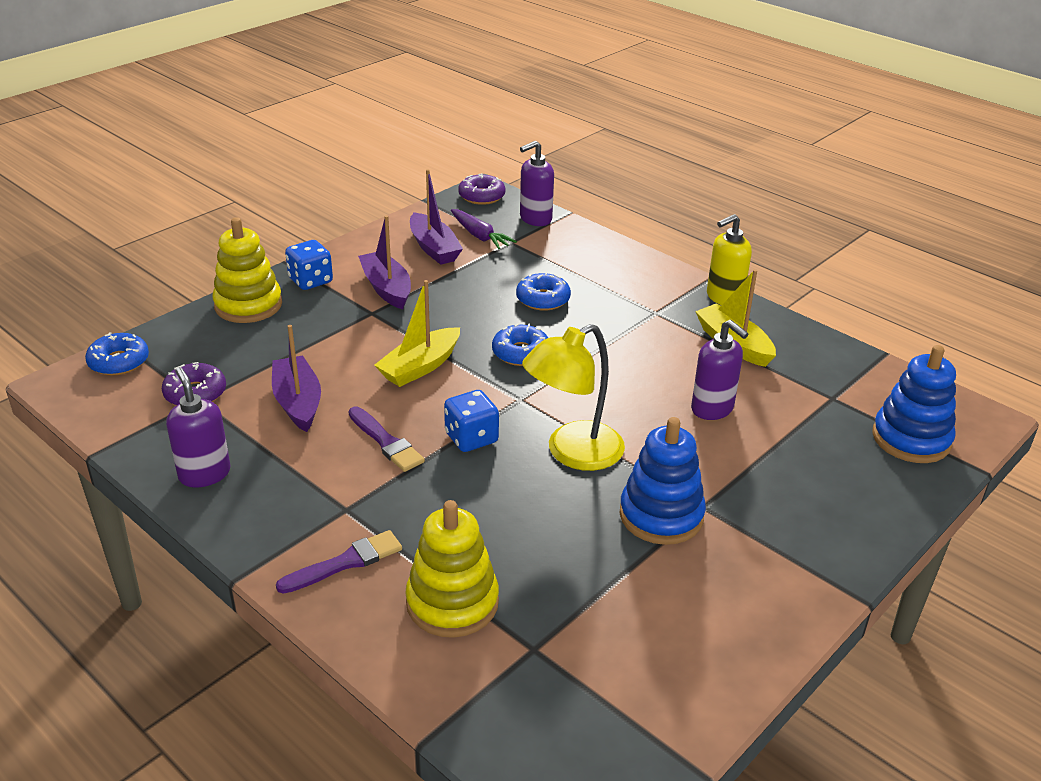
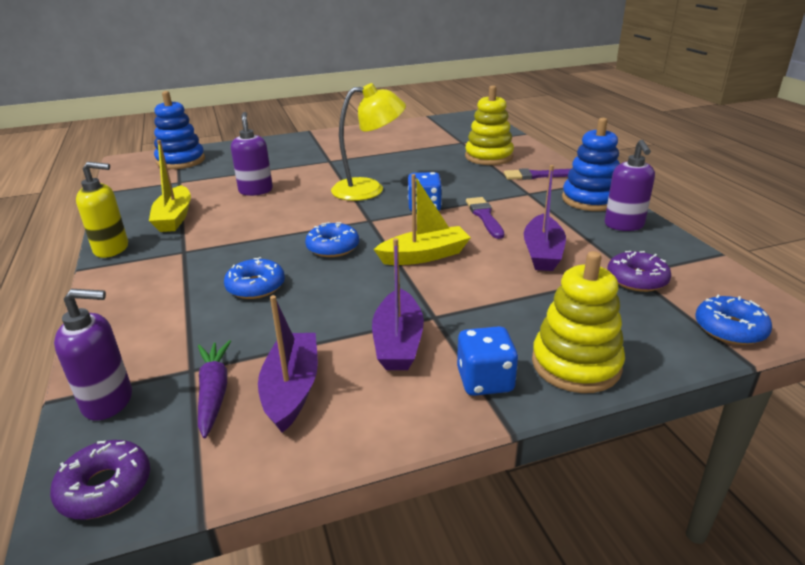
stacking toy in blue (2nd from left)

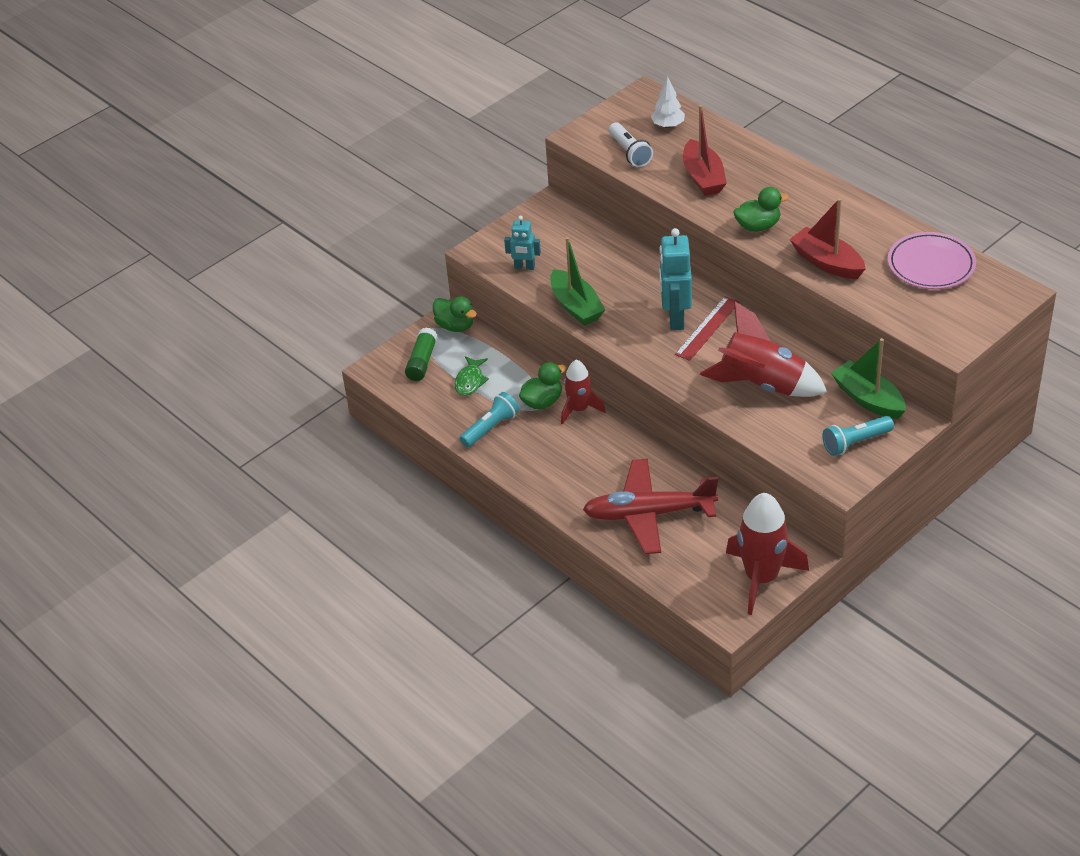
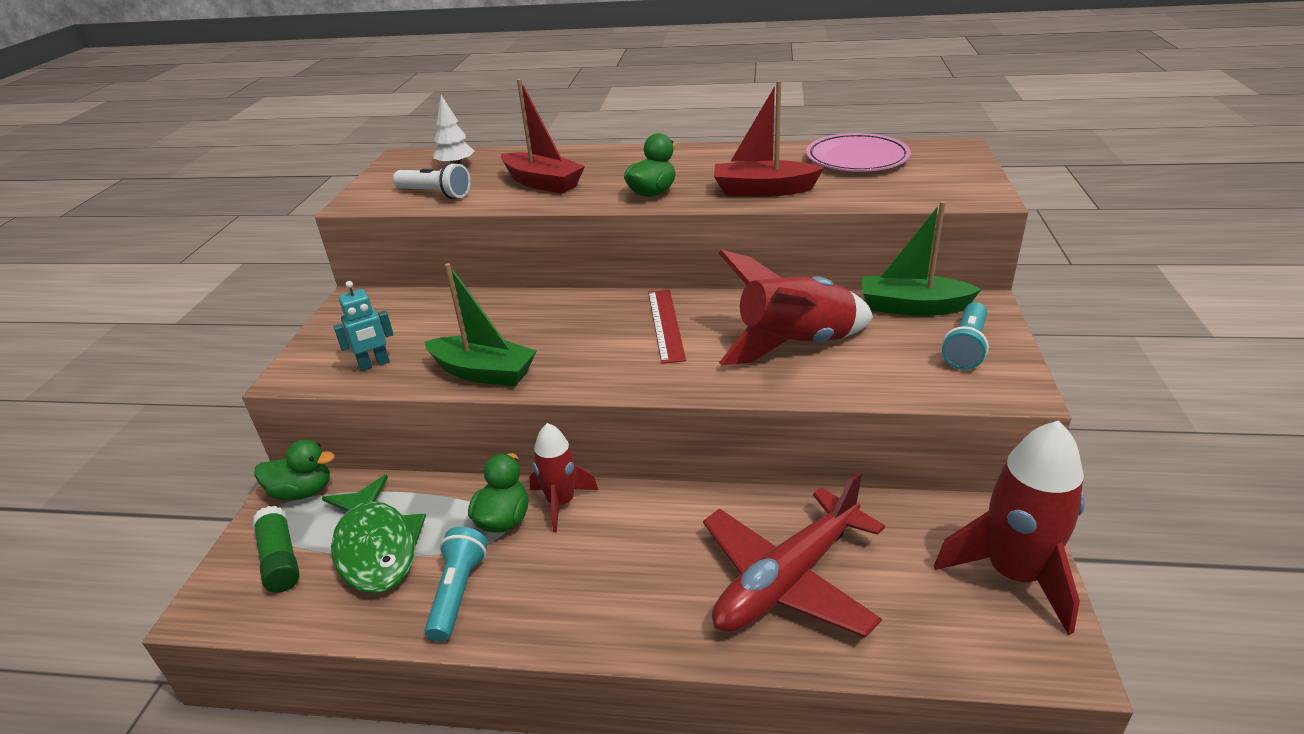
robot in turquoise (2nd from left in the first image)
fish in green

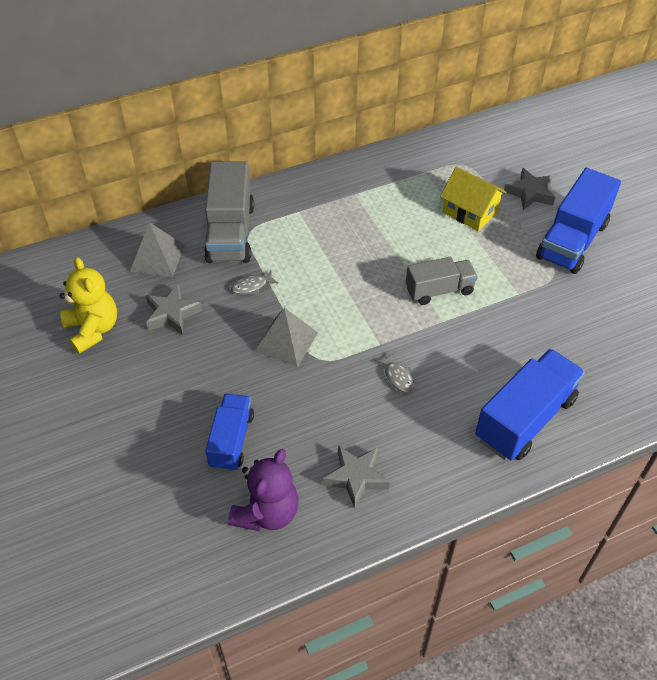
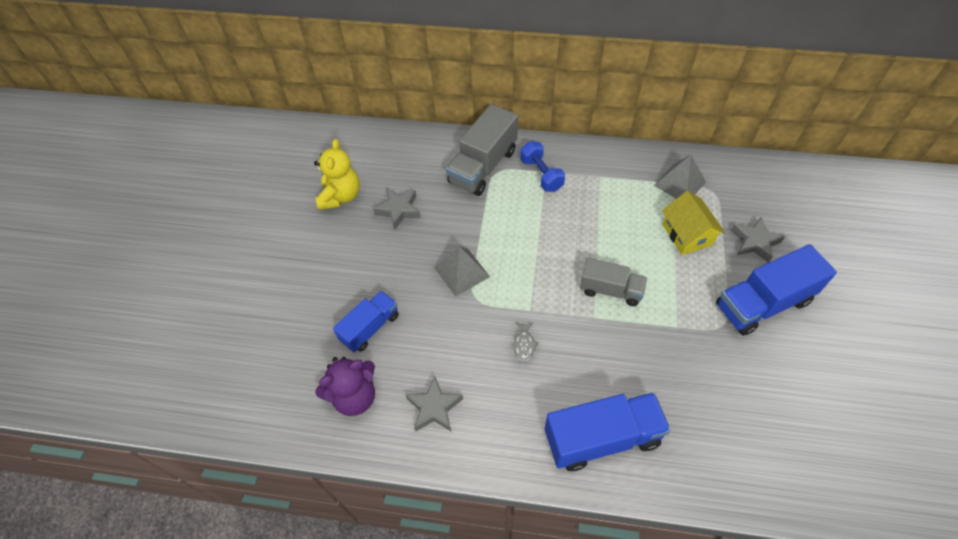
pyramid in grey (2nd from left)
fish in grey (1st from left in the first image)
dumbbell in blue

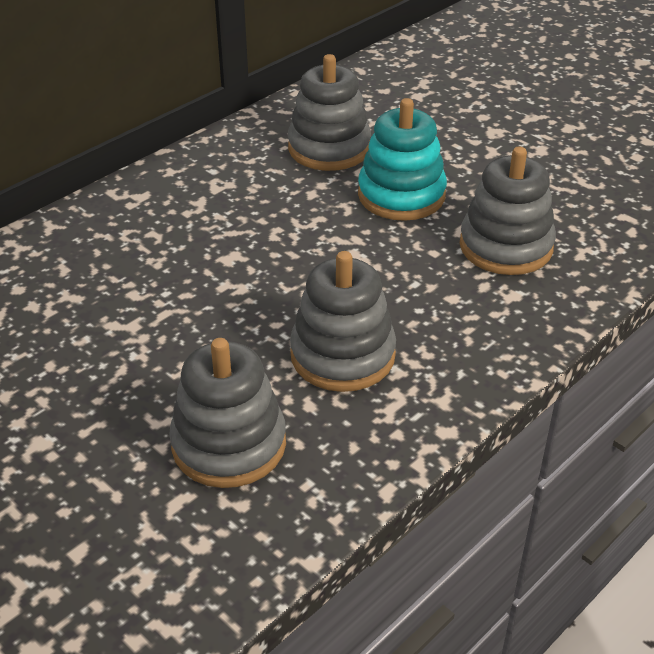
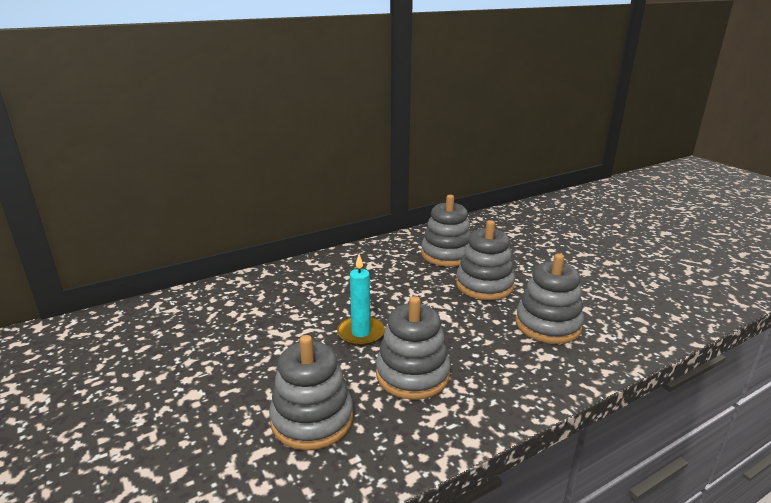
stacking toy in grey (4th from left)
candle in turquoise

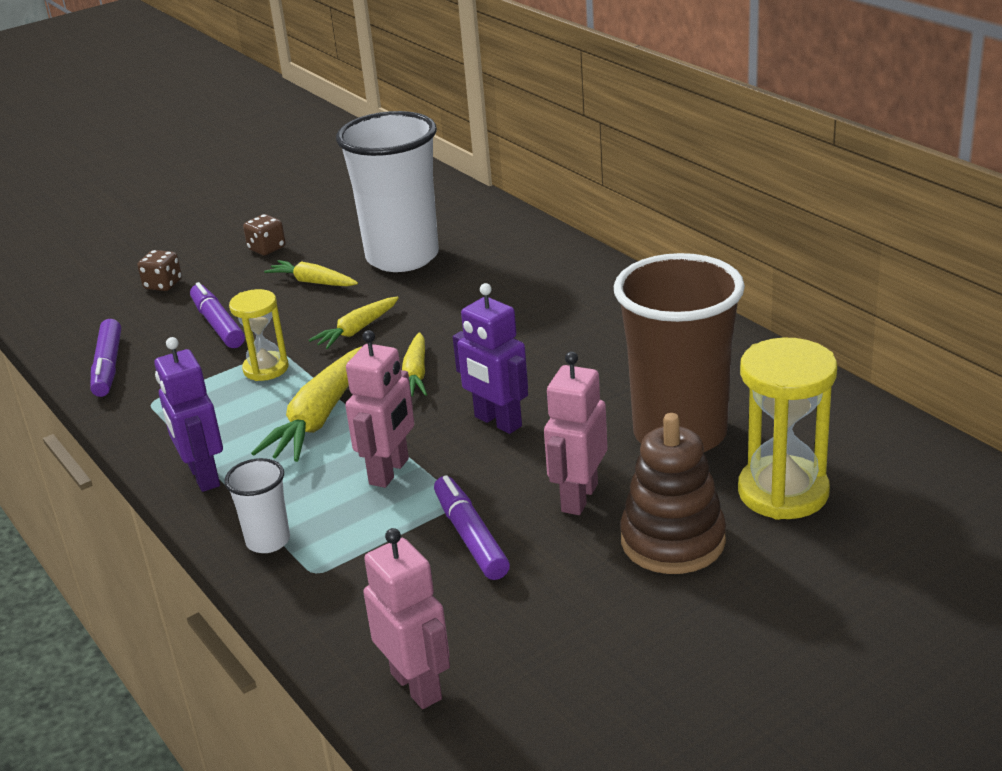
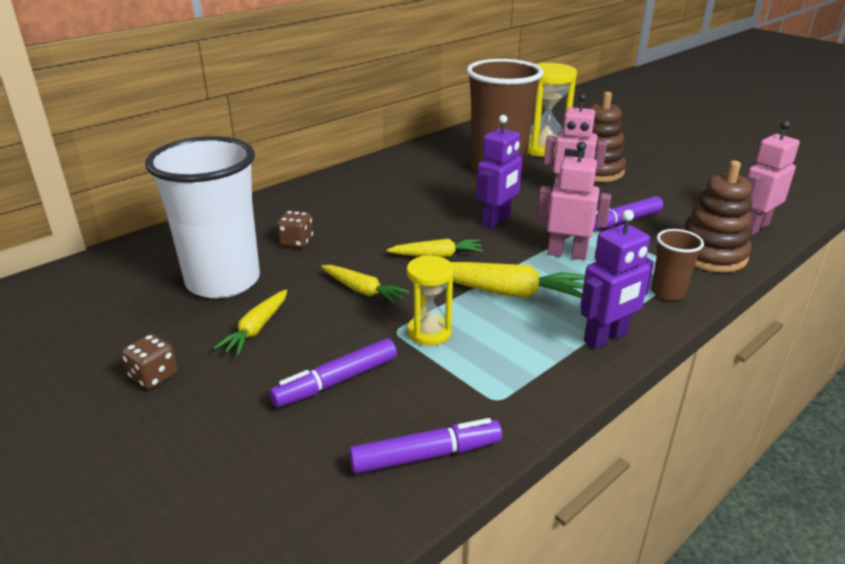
dice in brown (2nd from left)
cup in brown (2nd from left)
stacking toy in brown (2nd from left)

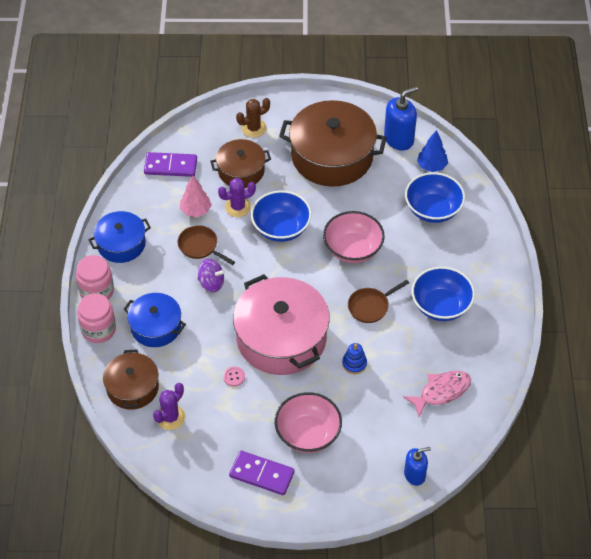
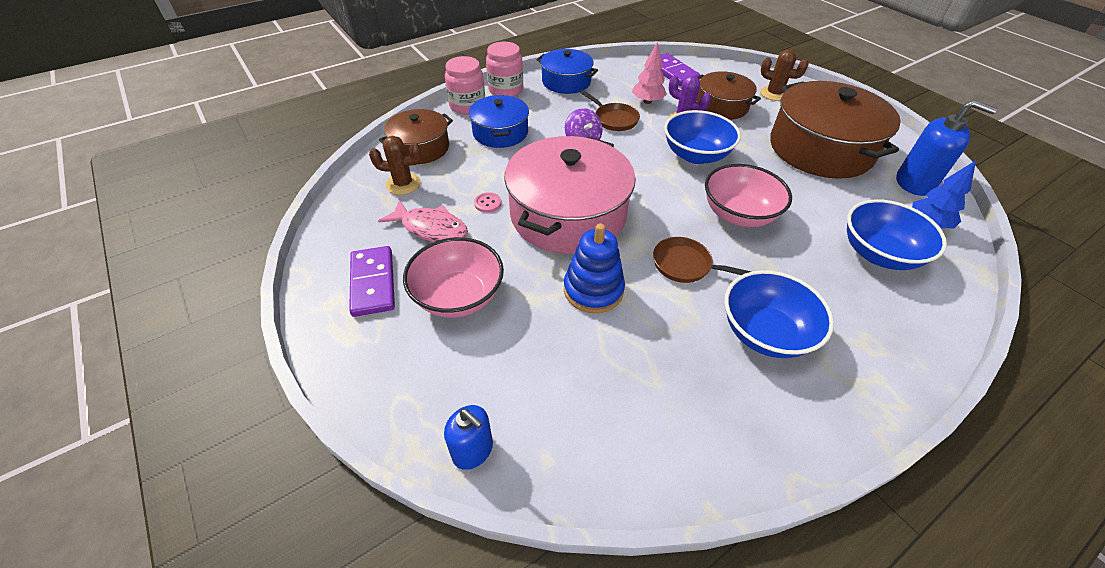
pan in brown (1st from left)
stacking toy in blue
fish in pink
cactus in brown (1st from left)

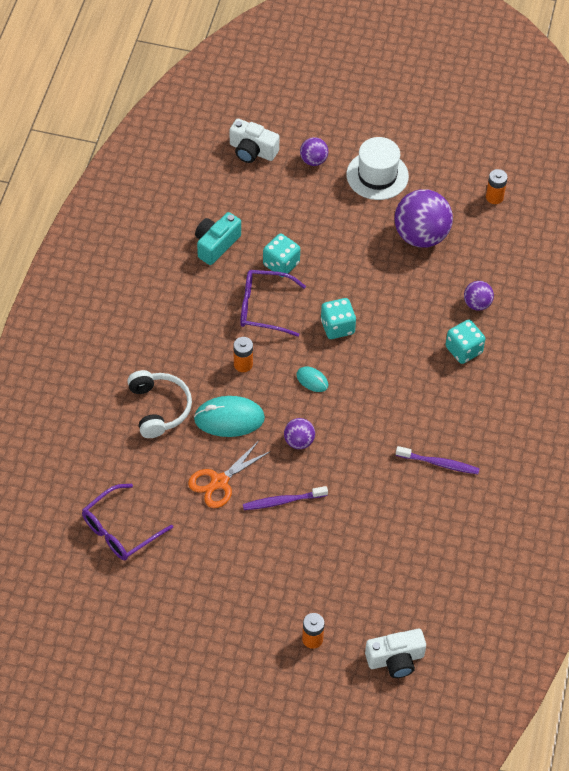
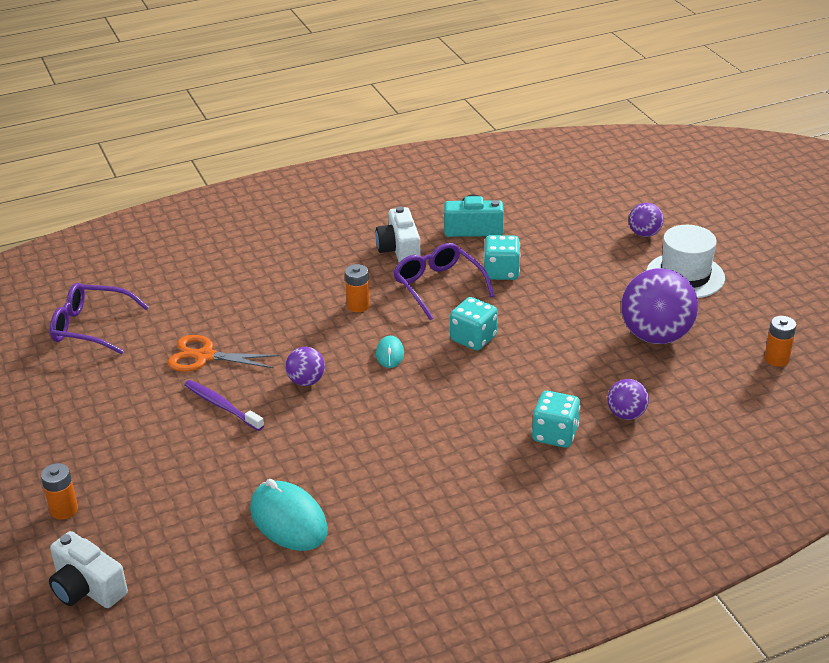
camera in white (2nd from left)
headphones in white
mouse in turquoise (1st from left)
toothbrush in purple (2nd from left in the first image)

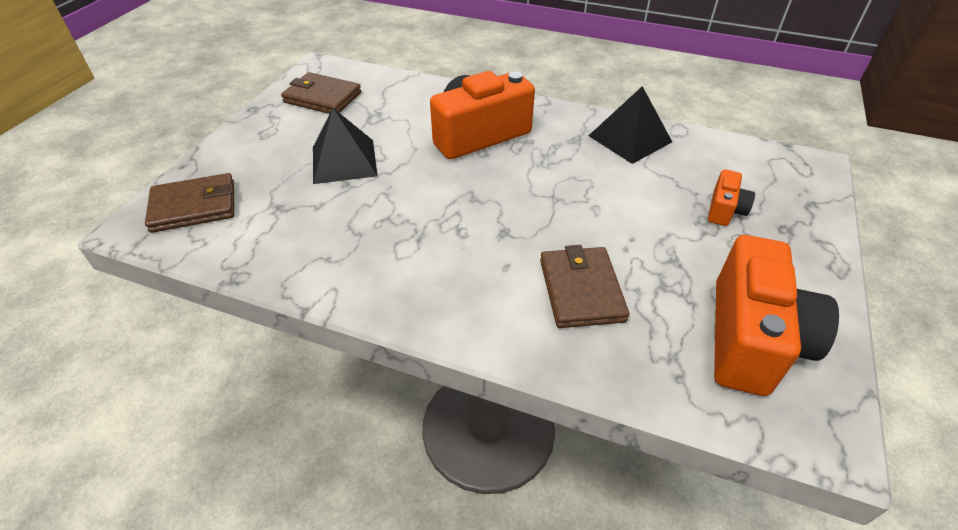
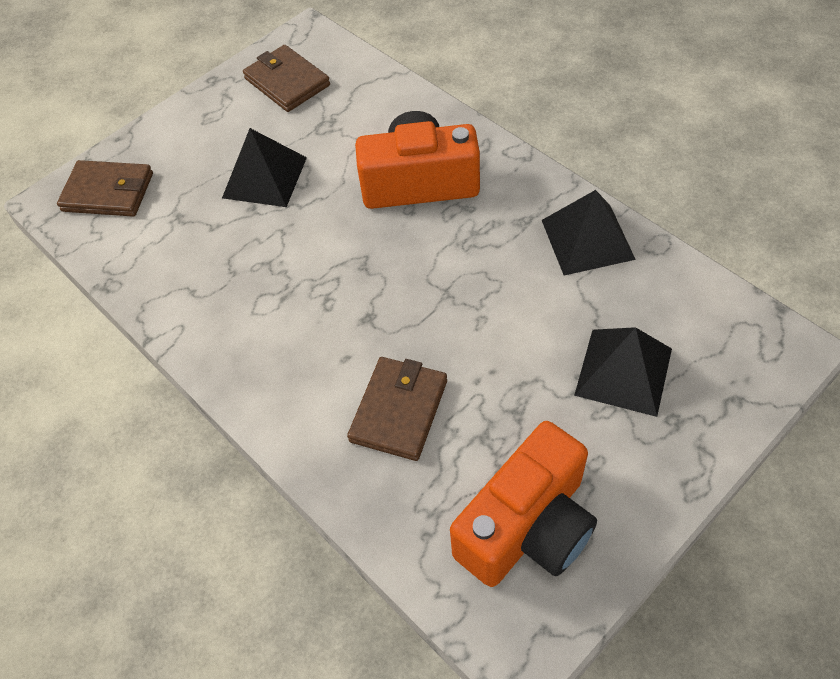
pyramid in black (3rd from left)

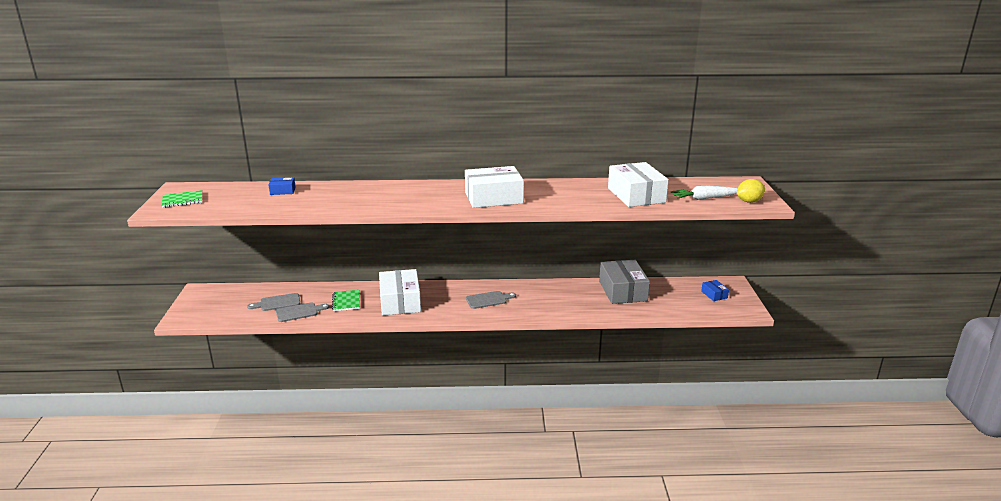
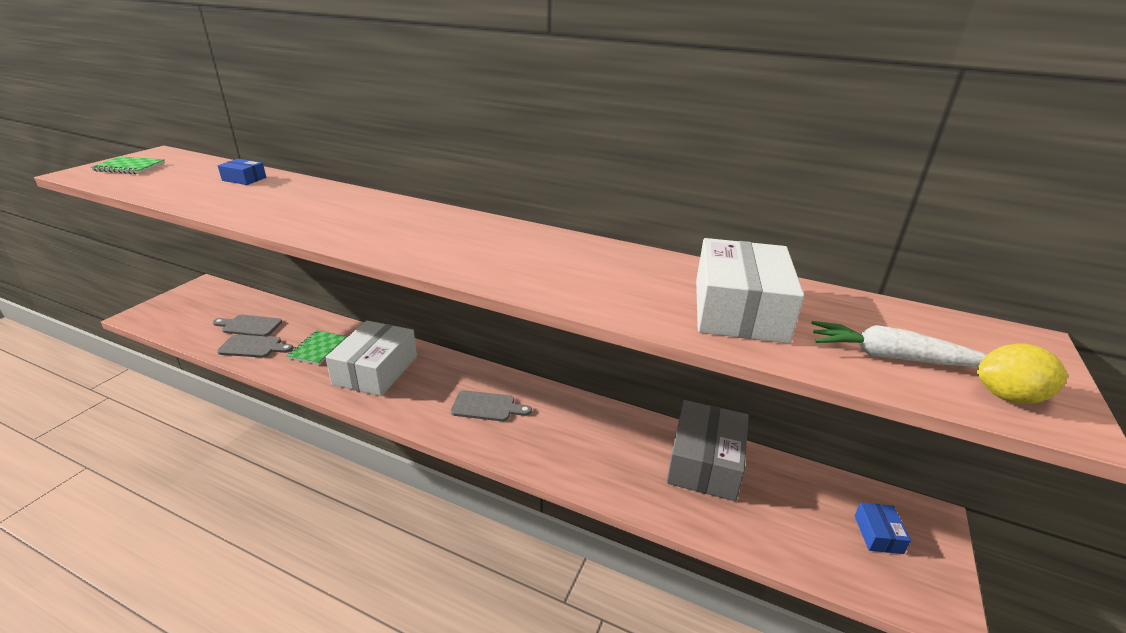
box in white (2nd from left in the first image)

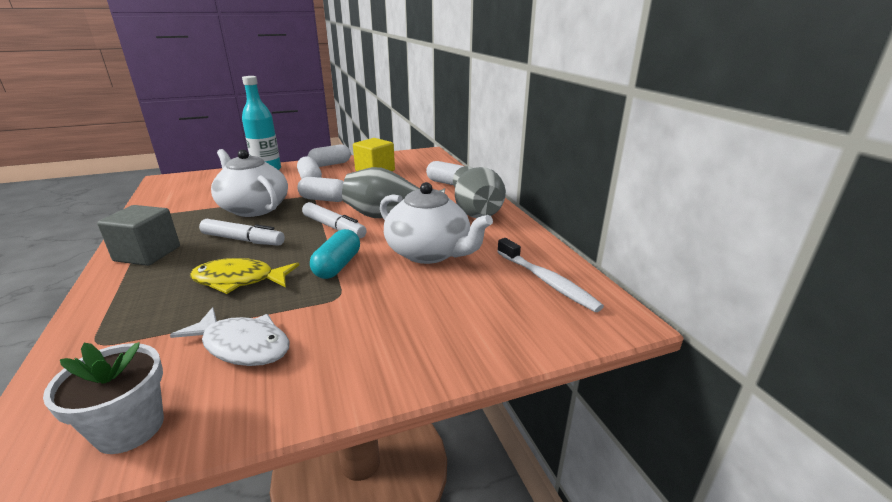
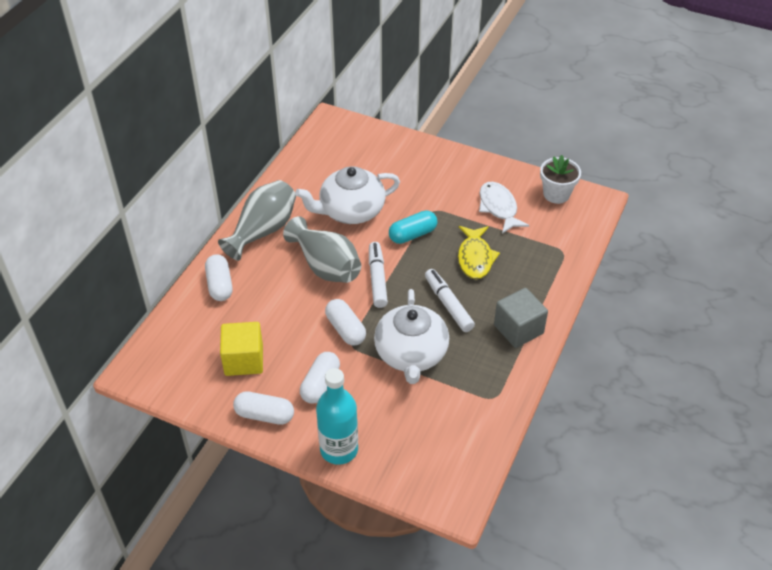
teapot in white (1st from left)
toothbrush in white
fish in yellow

